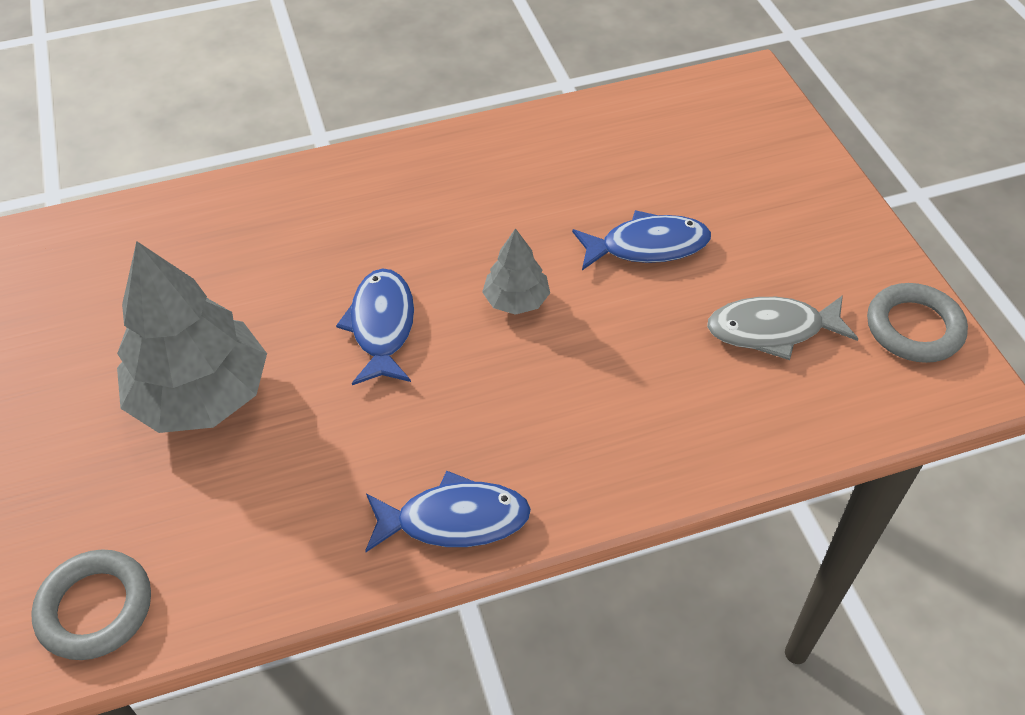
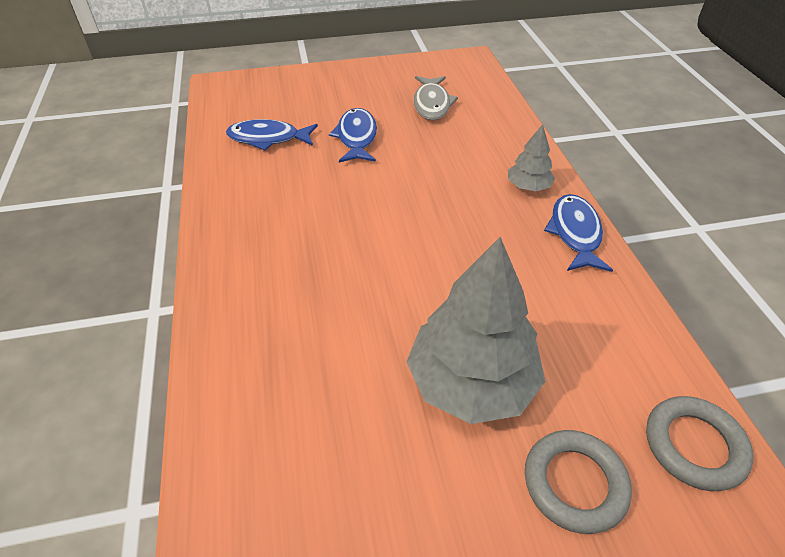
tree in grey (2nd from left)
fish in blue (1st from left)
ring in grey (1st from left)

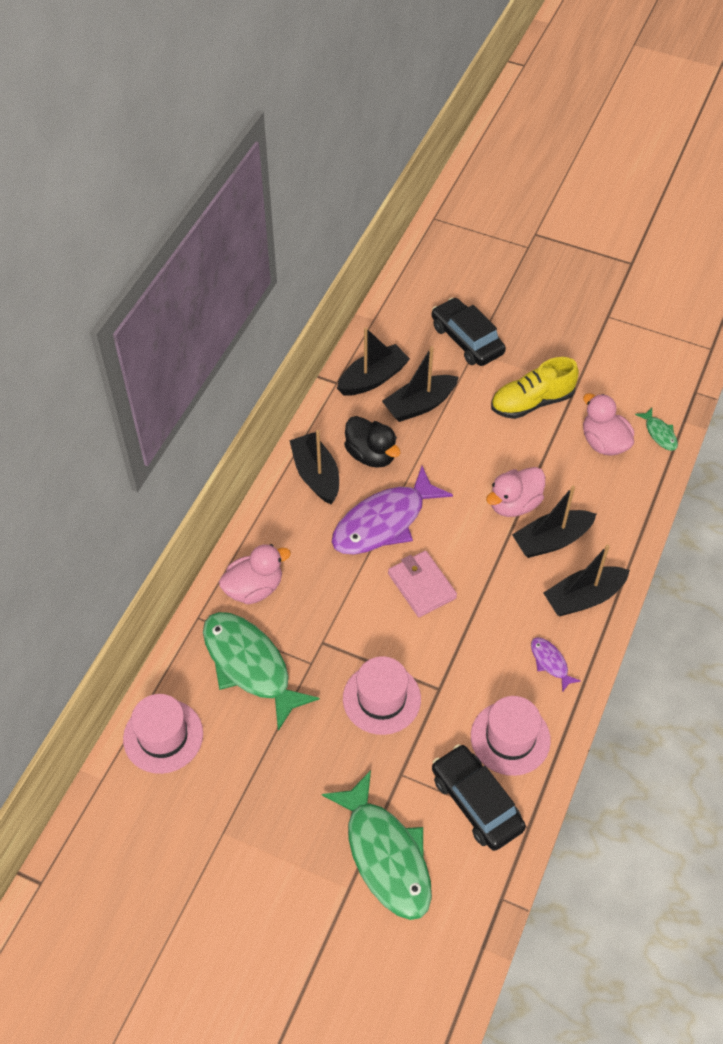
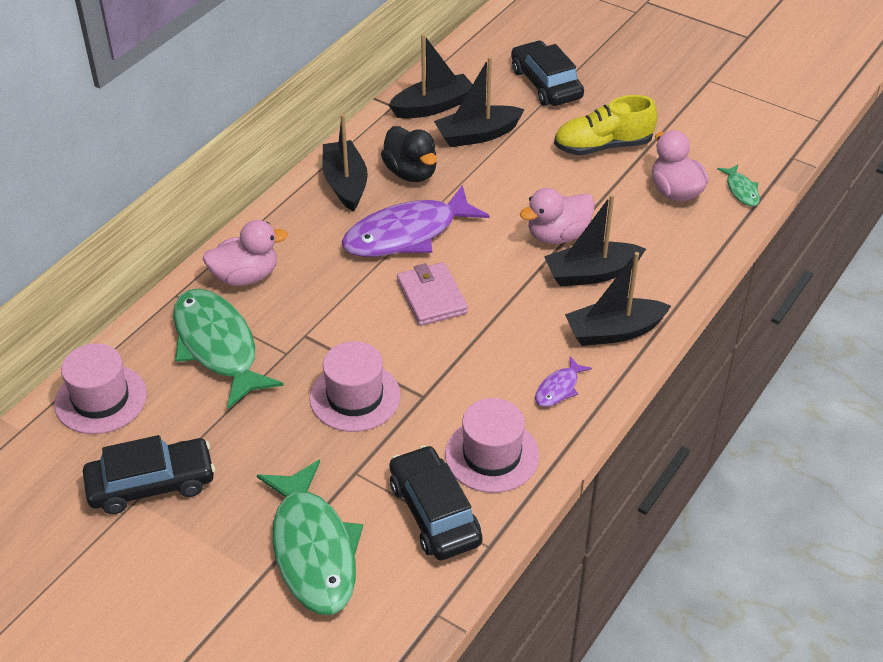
fish in purple (2nd from left)
car in black (1st from left)

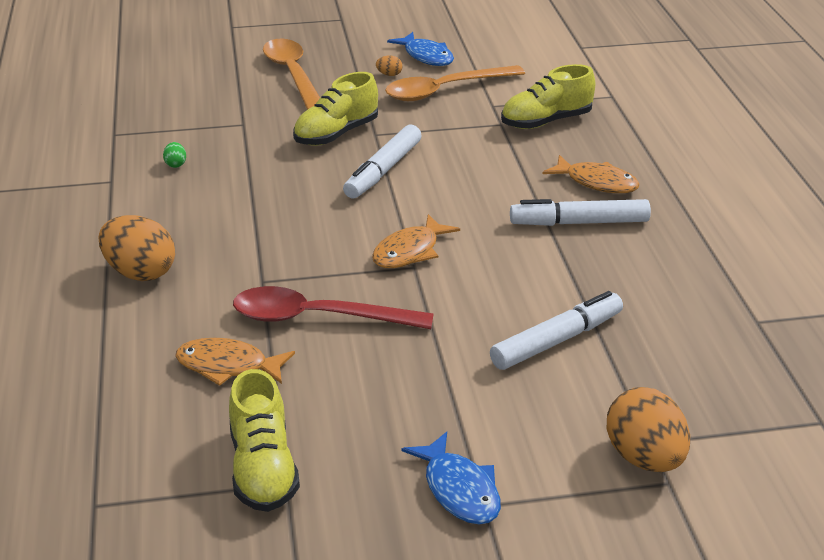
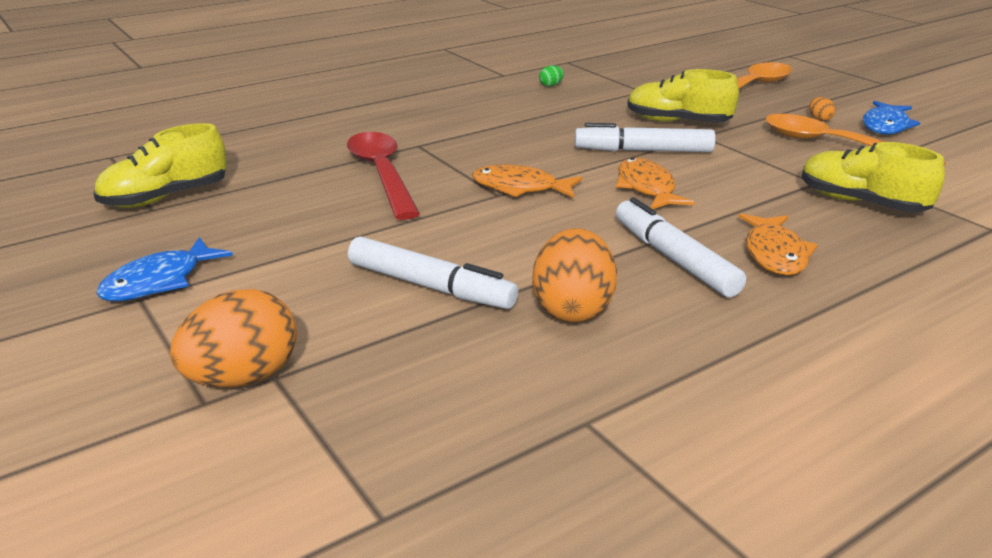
egg in orange (2nd from left)
fish in orange (2nd from left)

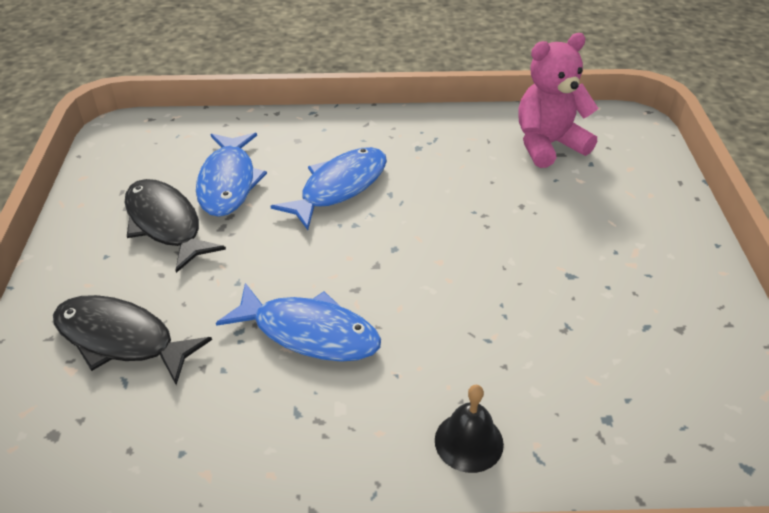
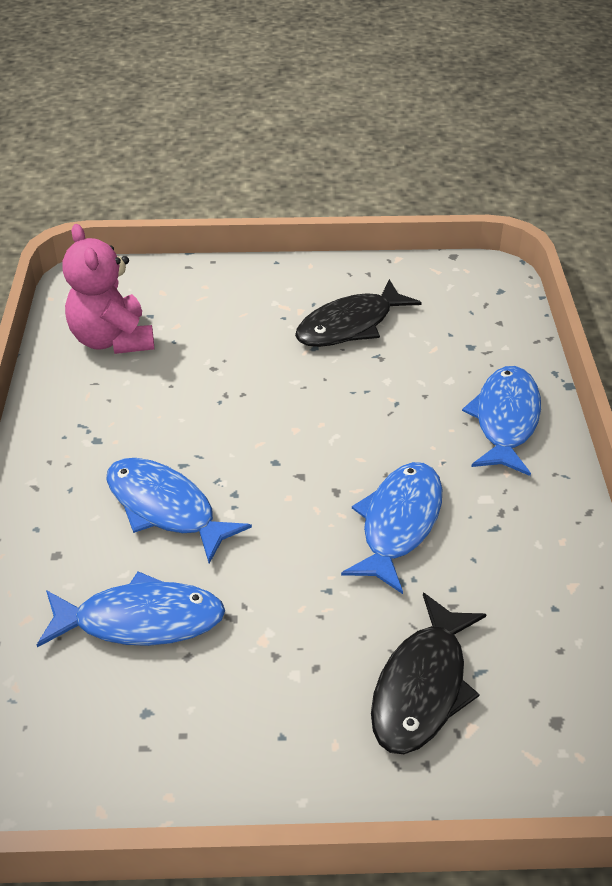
fish in black (1st from left)
fish in blue (4th from left)

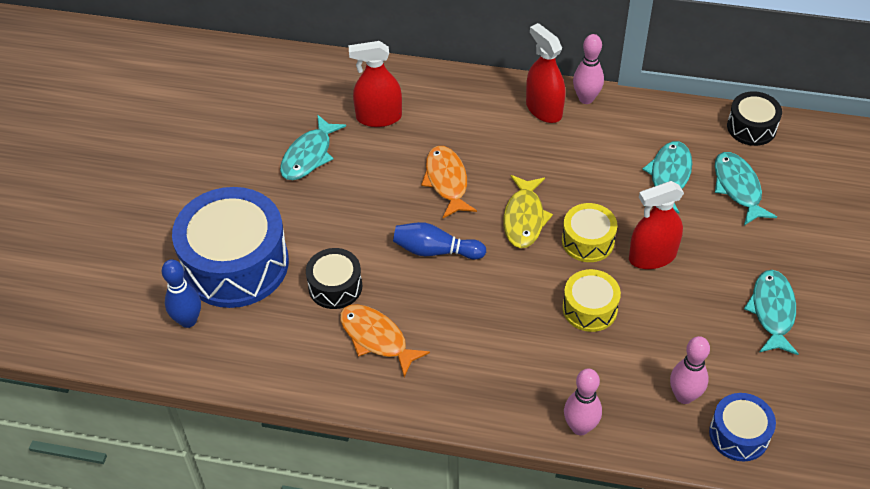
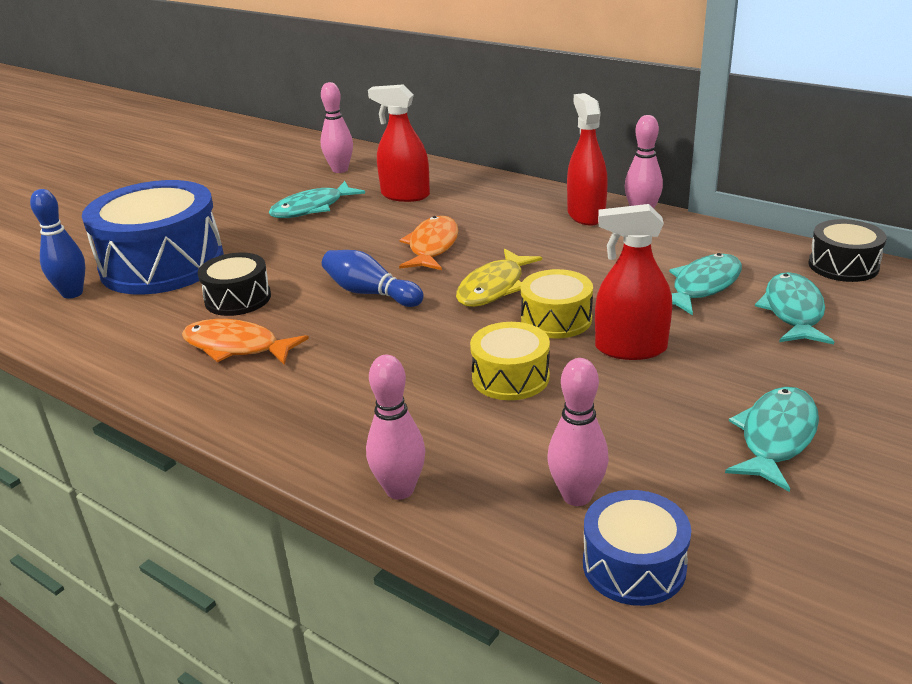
fish in orange (1st from left)
bowling pin in pink (1st from left)

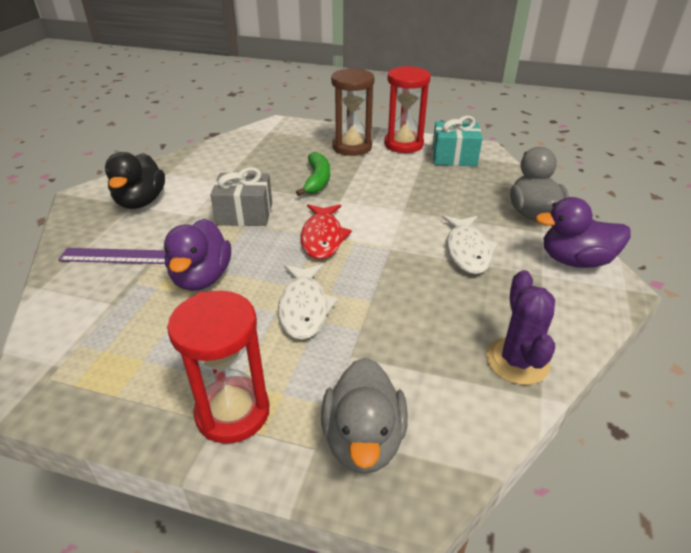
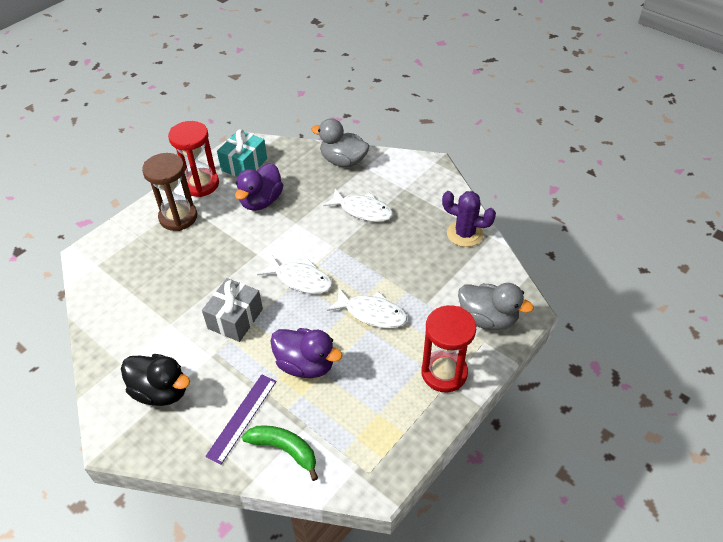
banana in green
duck in purple (1st from left)
fish in white (1st from left)

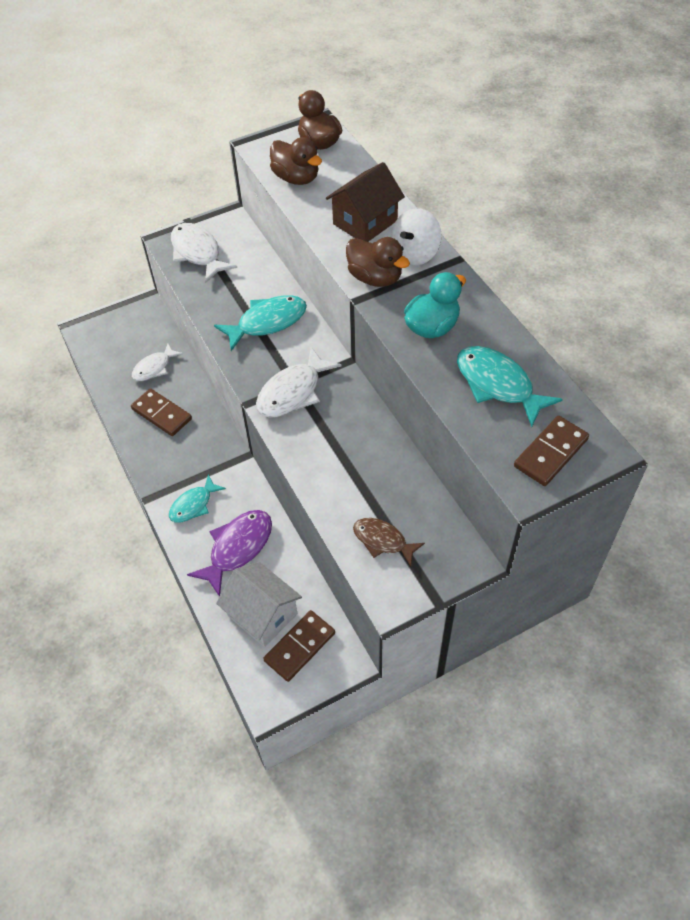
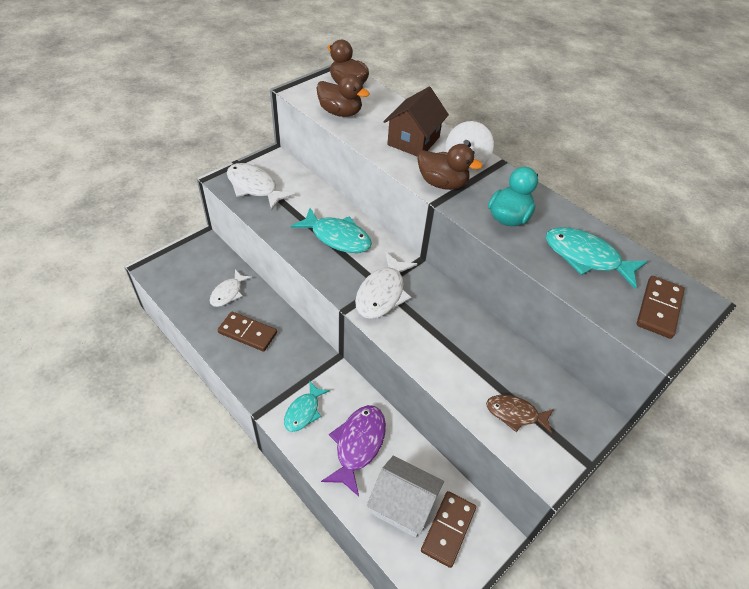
fish in turquoise (2nd from left)

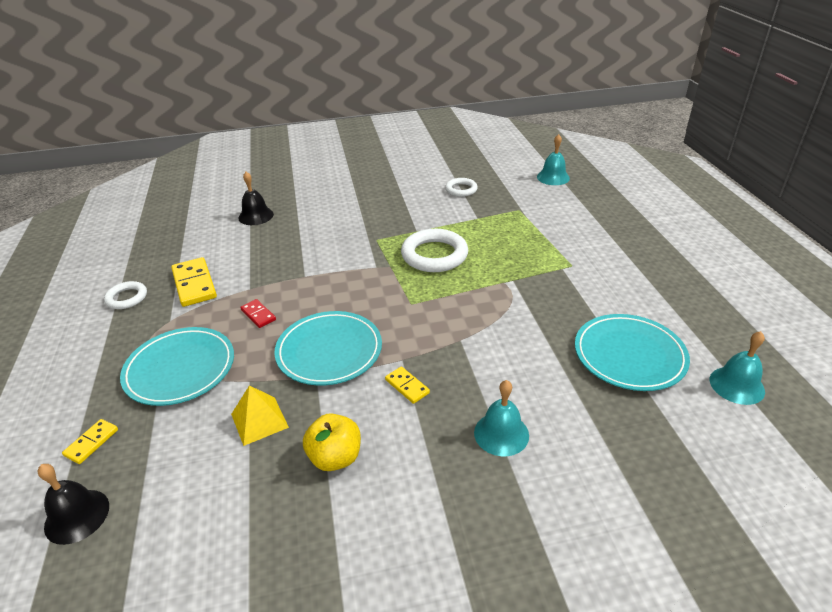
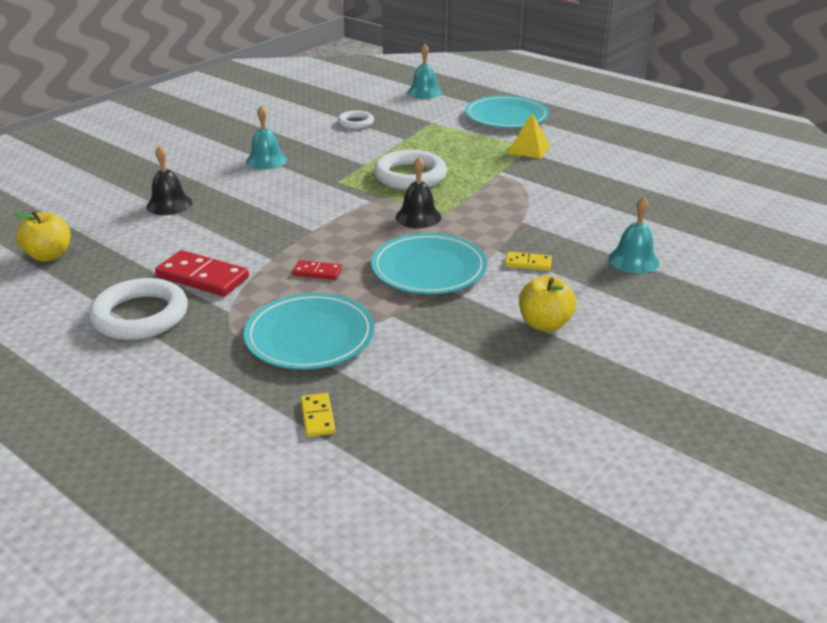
domino in red (1st from left)
ring in white (1st from left)
plate in turquoise (3rd from left)
bell in turquoise (1st from left)
pyramid in yellow
bell in black (2nd from left)
apple in yellow (1st from left)

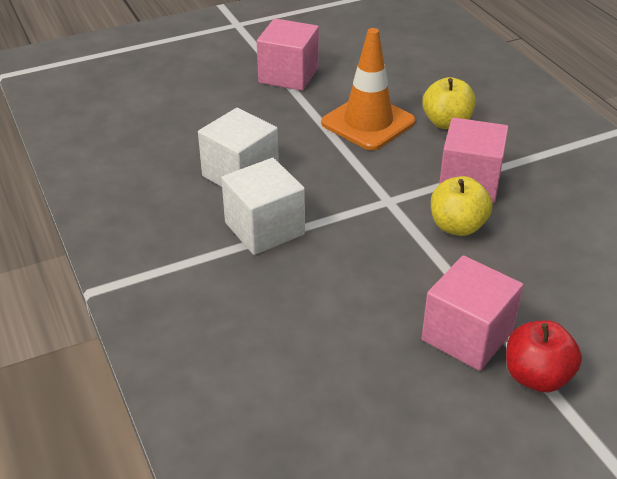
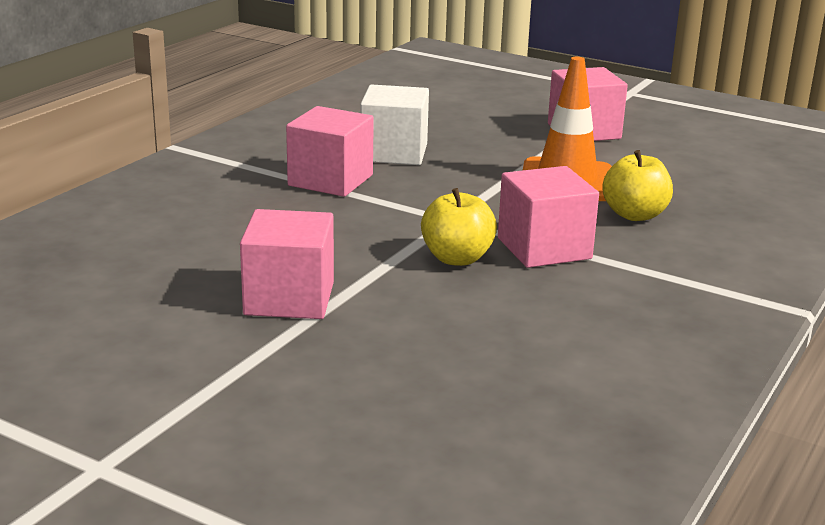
cube in pink (2nd from left)
apple in red

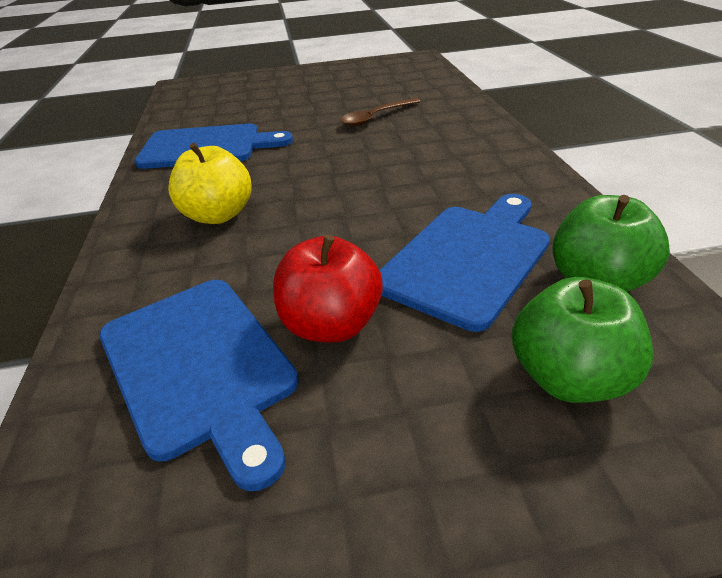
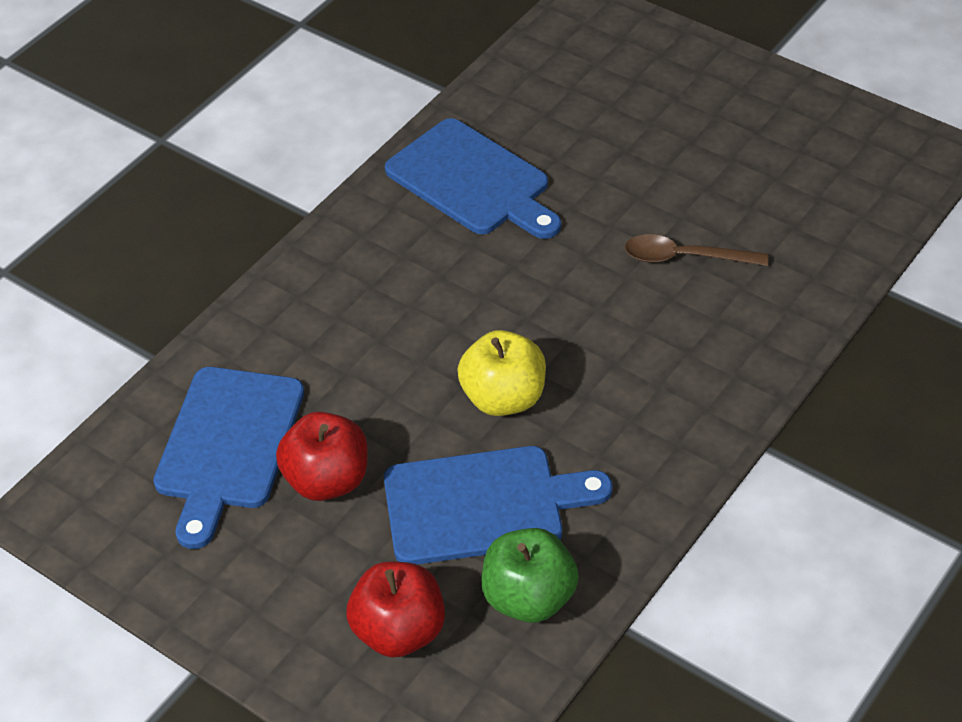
apple in yellow
apple in red (2nd from left)

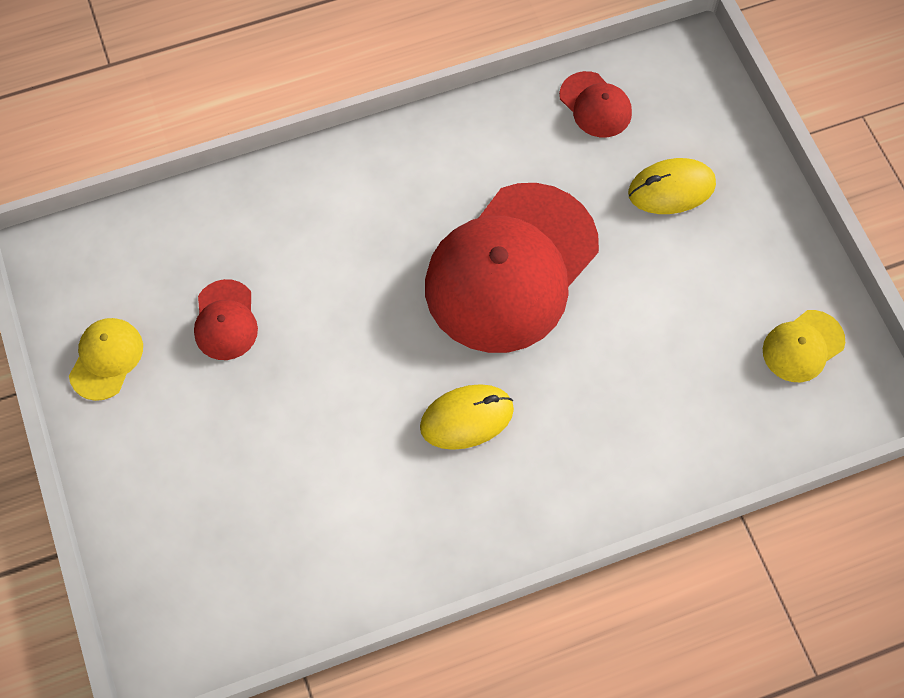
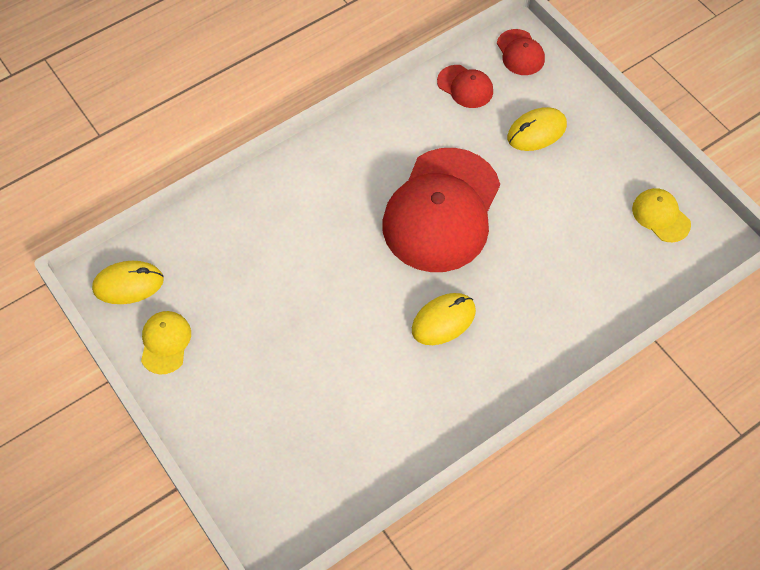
cap in red (3rd from left)
cap in yellow (2nd from left)
mouse in yellow (1st from left)

